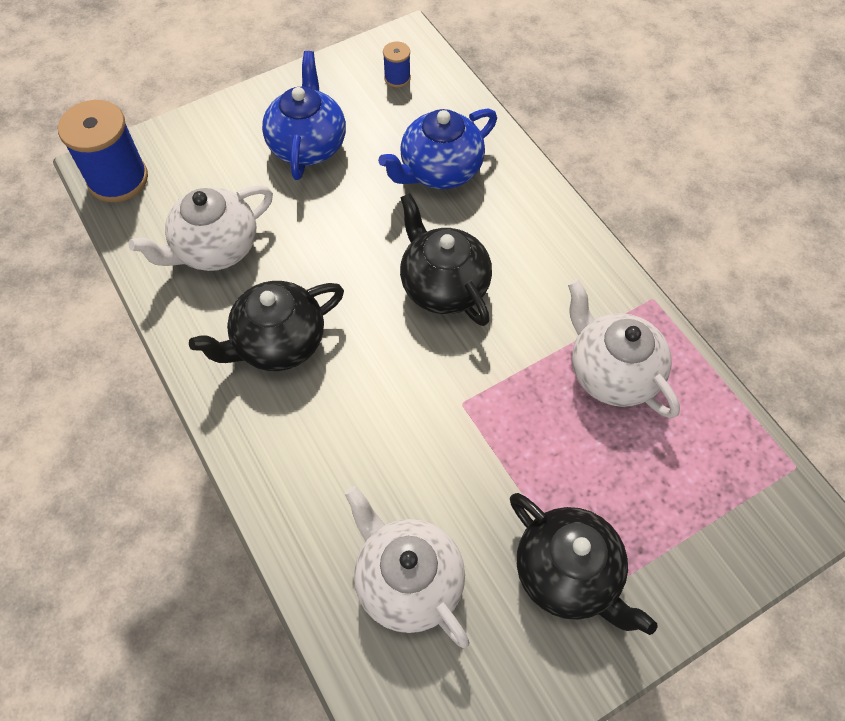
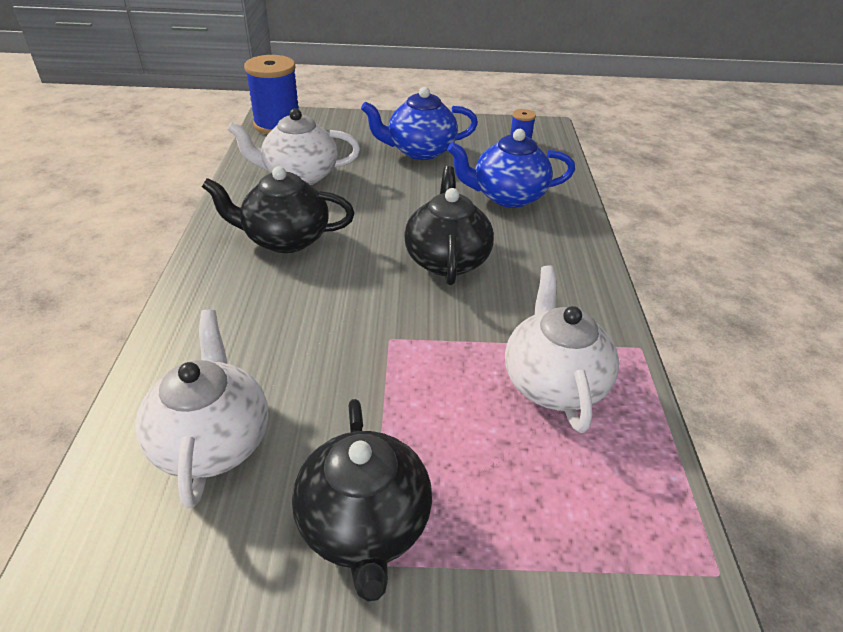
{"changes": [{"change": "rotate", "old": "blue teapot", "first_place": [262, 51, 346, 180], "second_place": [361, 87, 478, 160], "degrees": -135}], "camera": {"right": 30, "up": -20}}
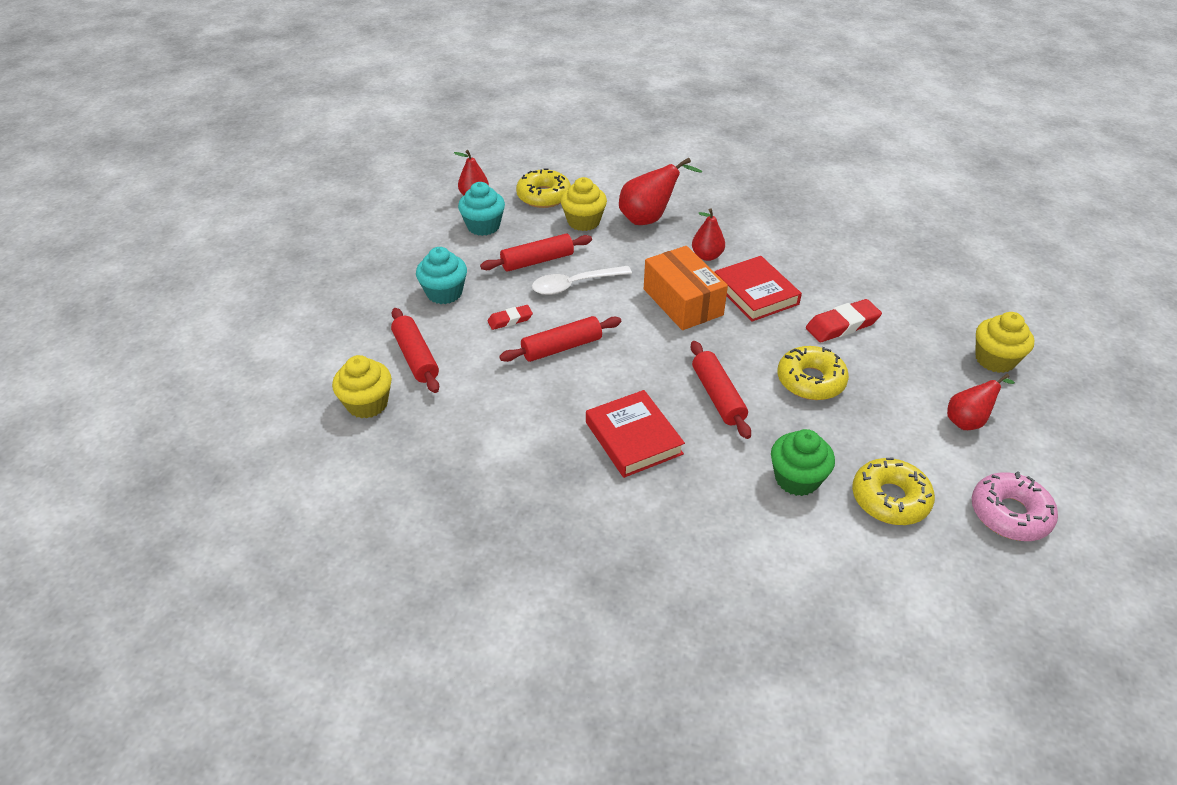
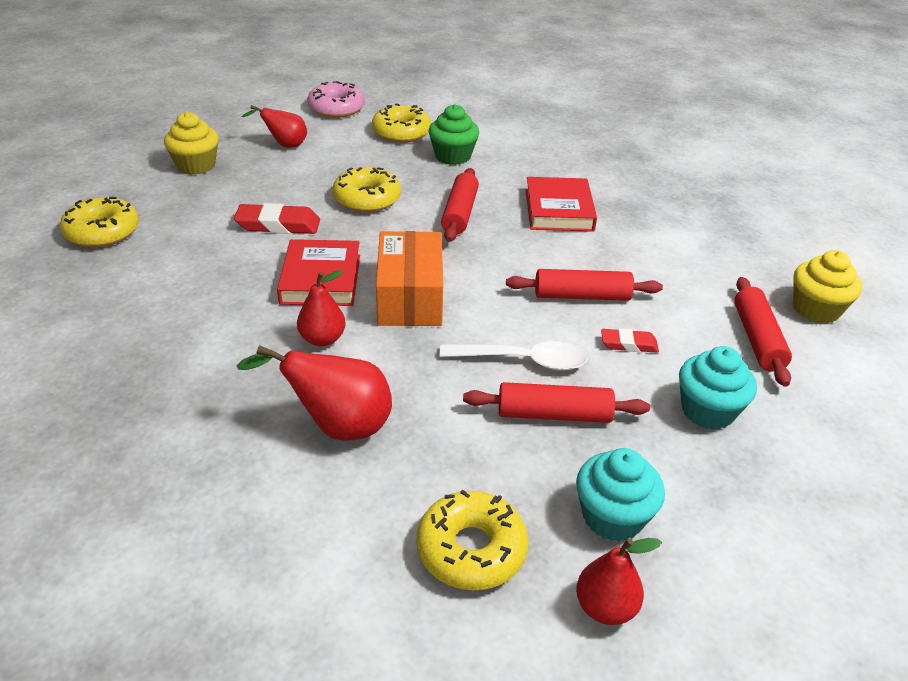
{"changes": [{"change": "insert", "new": "yellow donut", "second_place": [60, 197, 139, 247]}, {"change": "delete", "old": "yellow cupcake", "first_place": [561, 177, 607, 231]}], "camera": {"right": -155, "up": -5}}
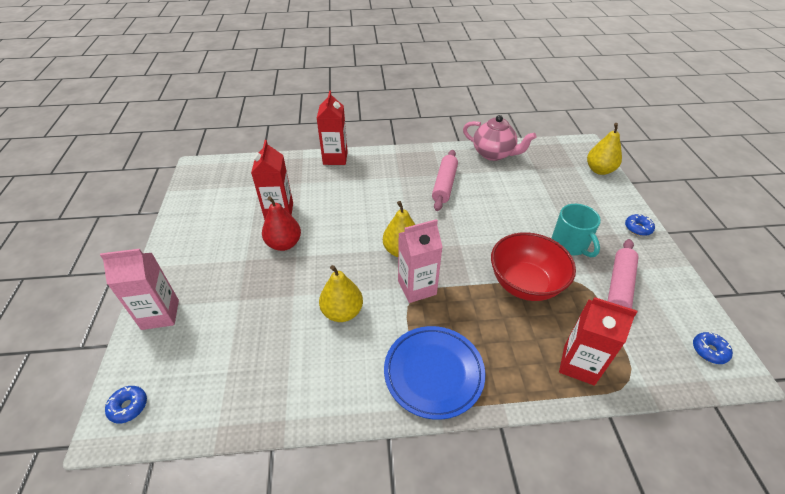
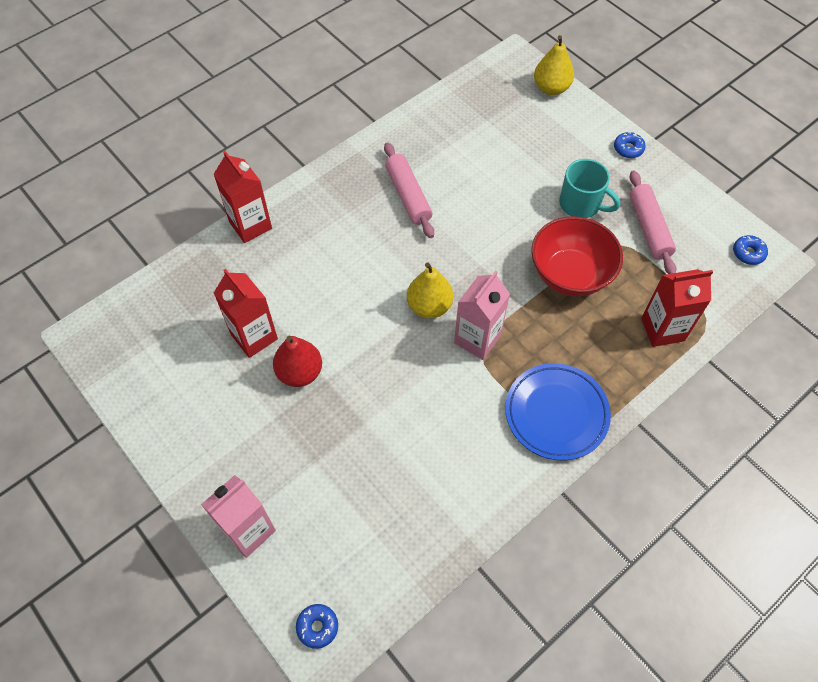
{"changes": [{"change": "delete", "old": "yellow pear", "first_place": [319, 265, 363, 322]}, {"change": "delete", "old": "pink teapot", "first_place": [463, 115, 536, 161]}], "camera": {"right": -35, "up": 15}}
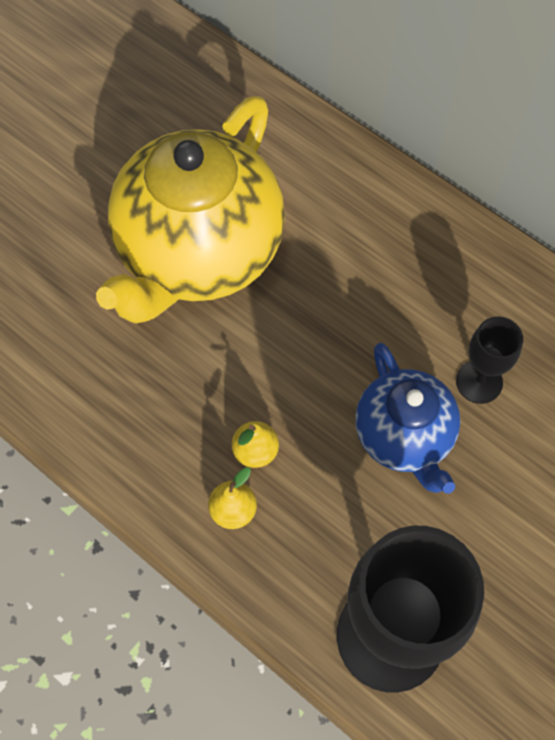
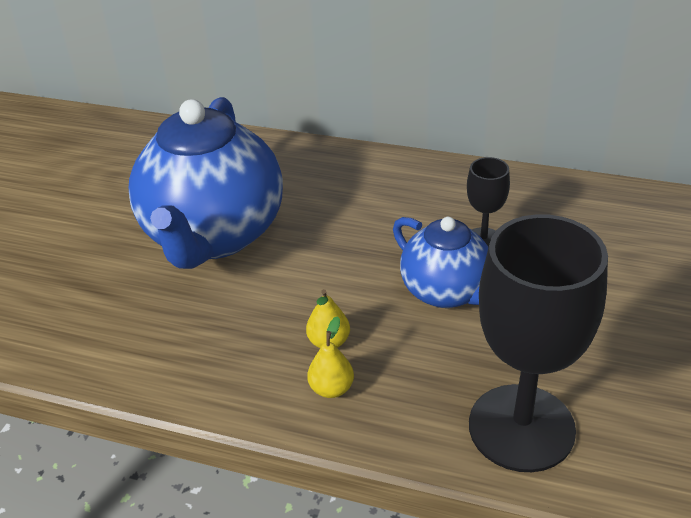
{"changes": [{"change": "recolor", "old": "yellow teapot", "new": "blue teapot", "first_place": [96, 96, 285, 324], "second_place": [128, 97, 283, 269]}], "camera": {"right": -20, "up": -25}}
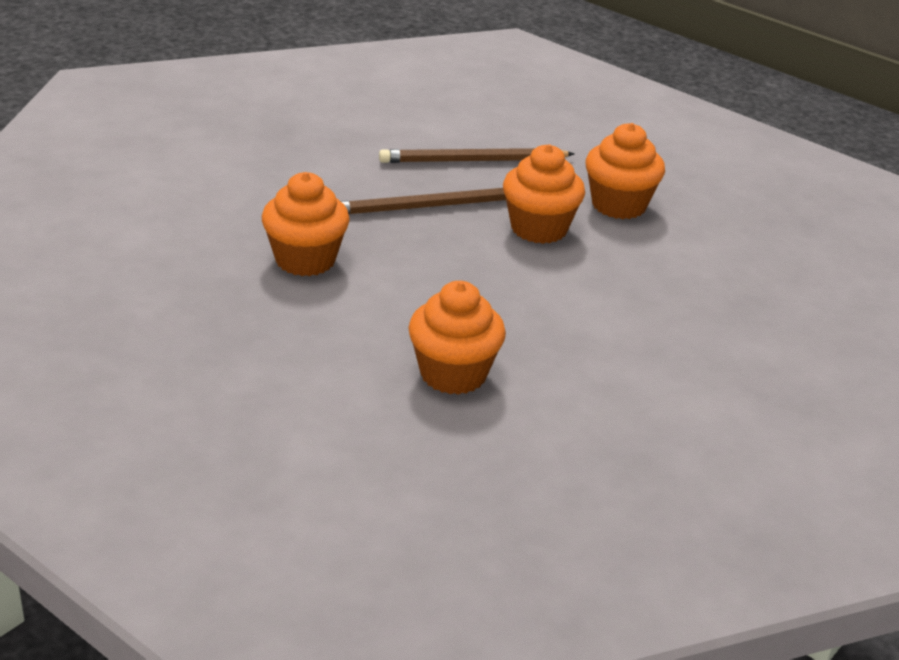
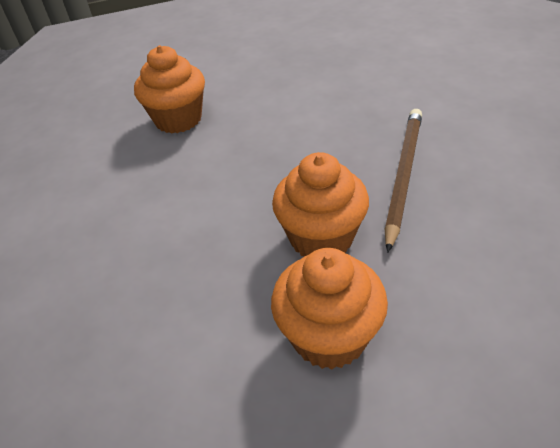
{"changes": [{"change": "delete", "old": "orange cupcake", "first_place": [262, 172, 350, 276]}, {"change": "delete", "old": "brown pencil", "first_place": [379, 148, 575, 163]}], "camera": {"right": 130, "up": 10}}
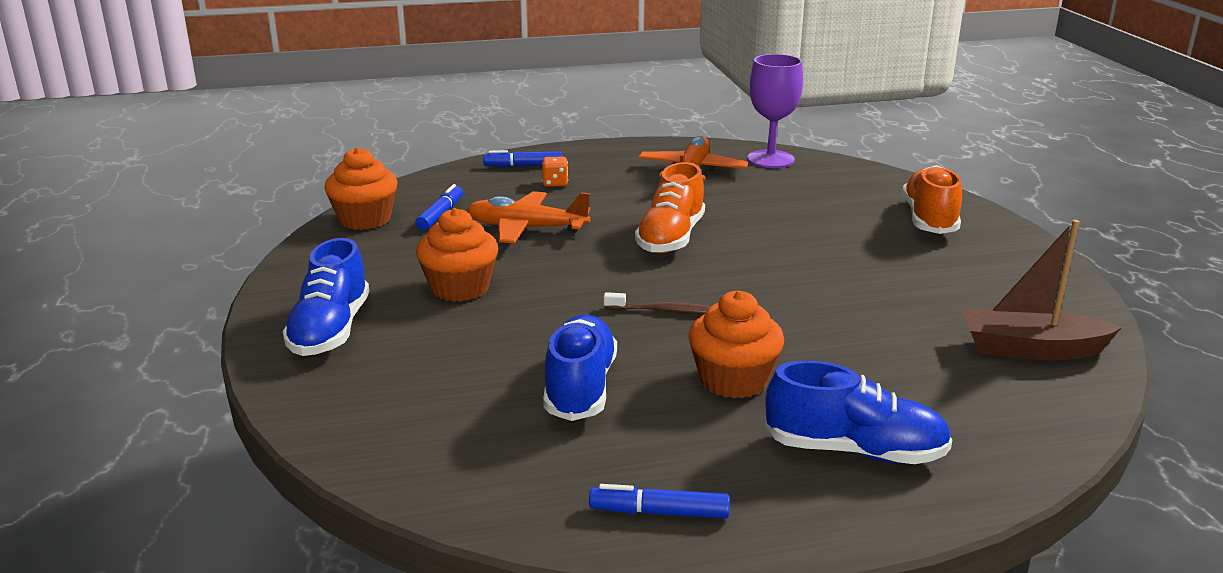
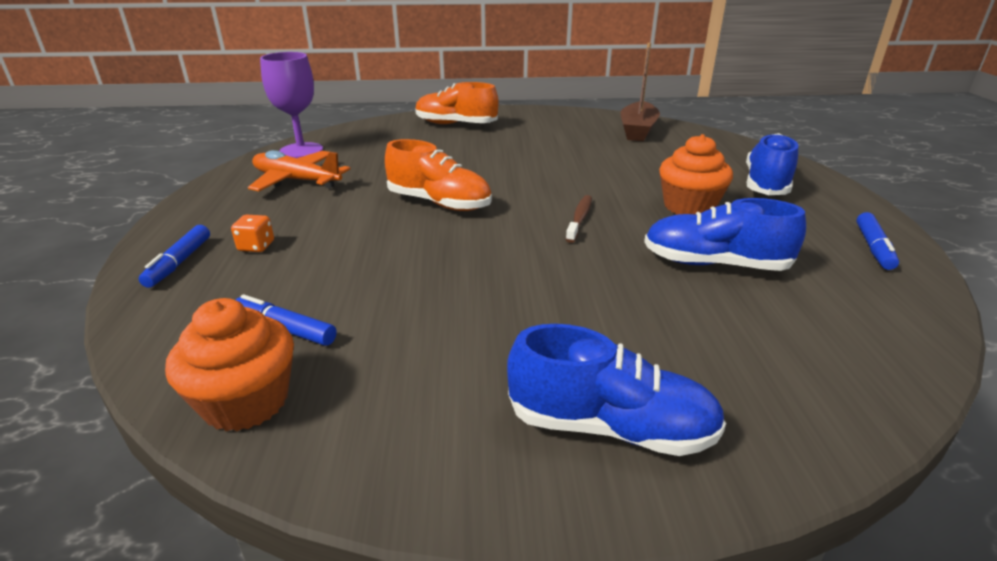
{"changes": [{"change": "delete", "old": "orange cupcake", "first_place": [416, 208, 498, 302]}, {"change": "delete", "old": "orange plane", "first_place": [467, 191, 591, 244]}], "camera": {"right": -80, "up": 5}}
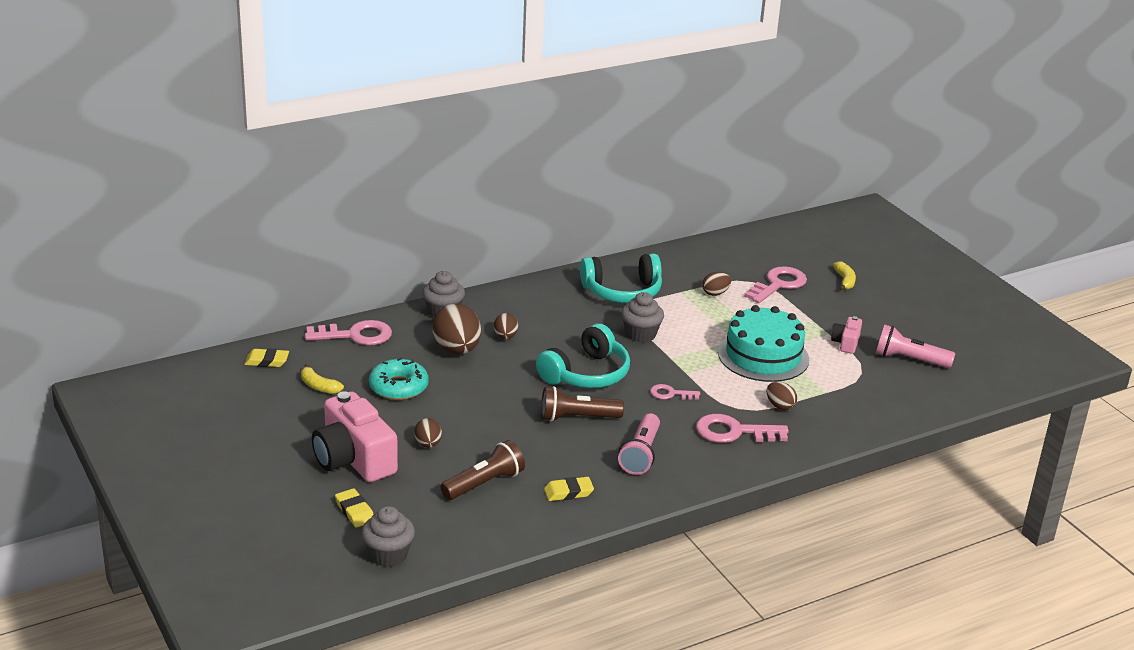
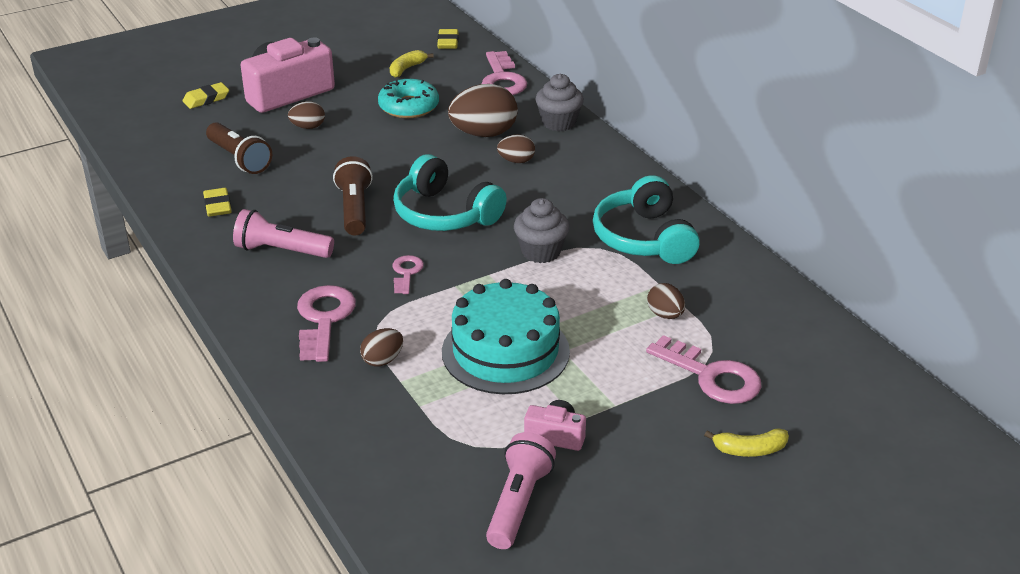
{"changes": [{"change": "delete", "old": "grey cupcake", "first_place": [362, 506, 415, 567]}], "camera": {"right": 90, "up": 5}}
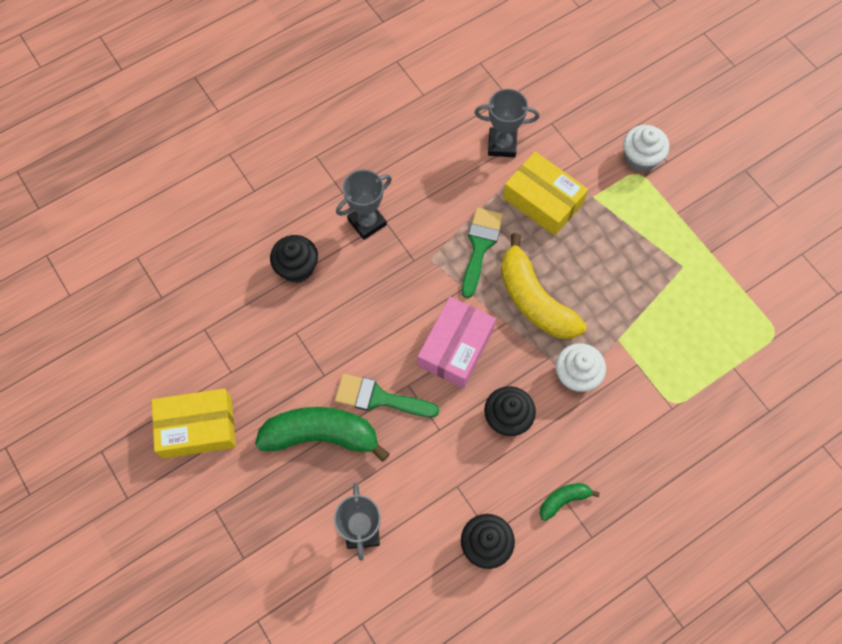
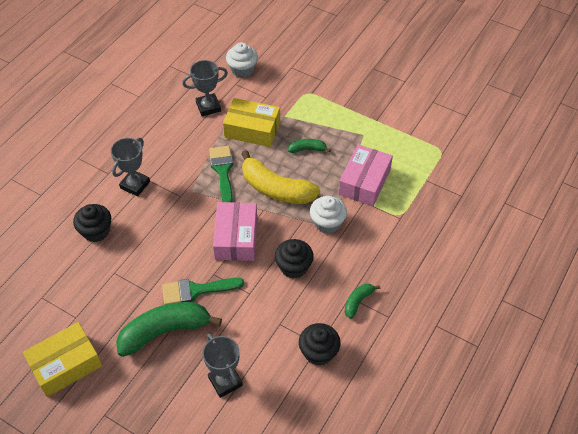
{"changes": [{"change": "move", "old": "white cupcake", "first_place": [623, 125, 669, 172], "second_place": [226, 42, 258, 78]}, {"change": "insert", "new": "green banana", "second_place": [288, 139, 331, 153]}, {"change": "insert", "new": "pink box", "second_place": [338, 144, 393, 206]}], "camera": {"right": -25, "up": -15}}
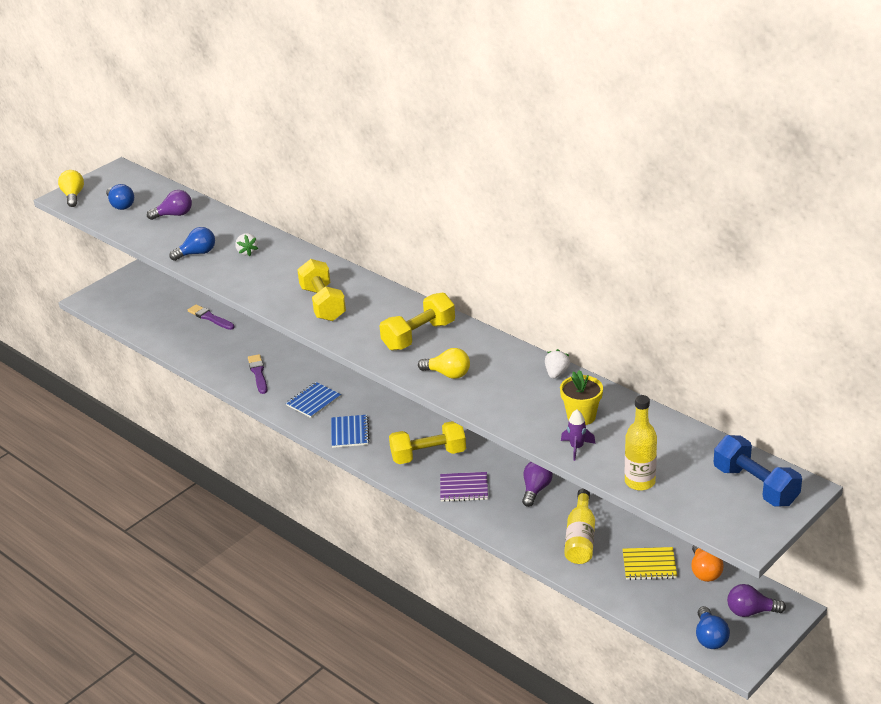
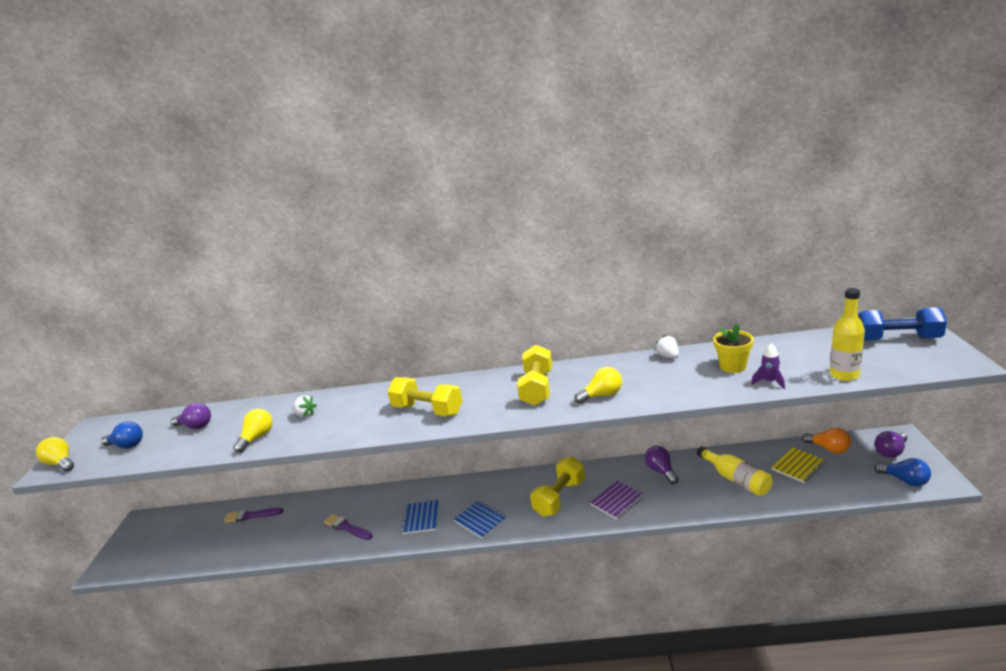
{"changes": [{"change": "rotate", "old": "purple light bulb", "first_place": [147, 190, 192, 220], "second_place": [170, 403, 211, 429], "degrees": 75}, {"change": "recolor", "old": "blue light bulb", "new": "yellow light bulb", "first_place": [169, 227, 215, 261], "second_place": [233, 409, 273, 453]}], "camera": {"right": -40, "up": -10}}
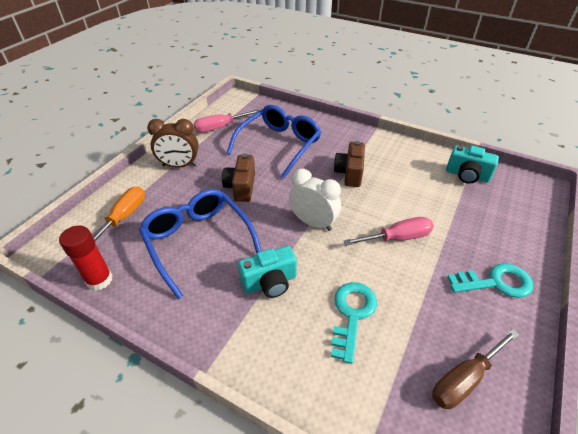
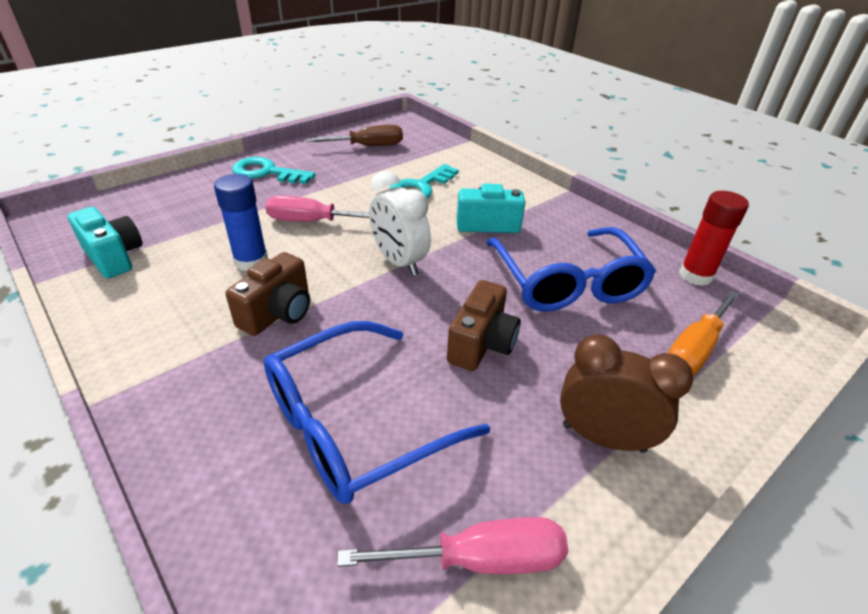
{"changes": [{"change": "insert", "new": "blue glue stick", "second_place": [214, 174, 268, 271]}], "camera": {"right": -160, "up": -5}}
